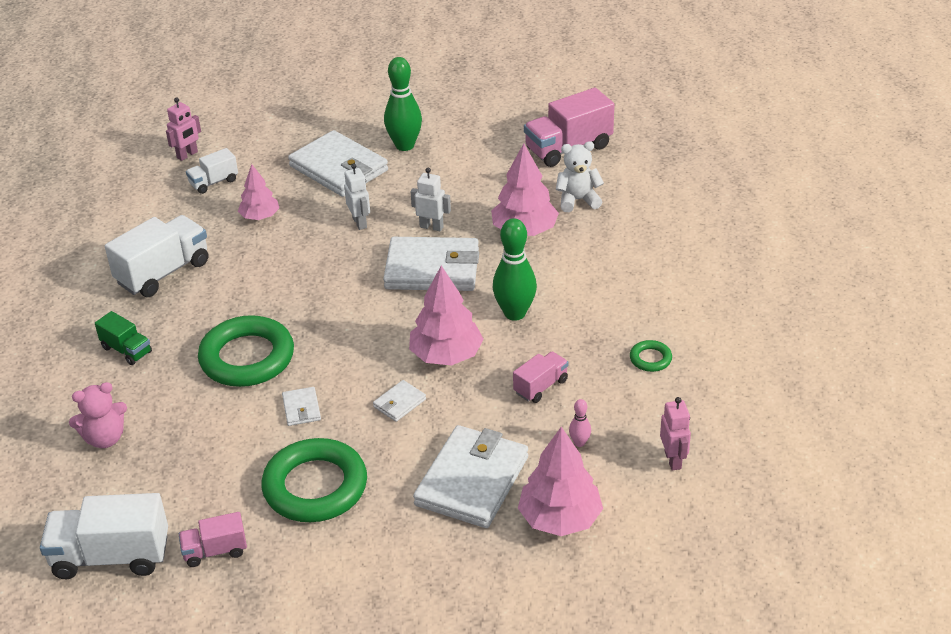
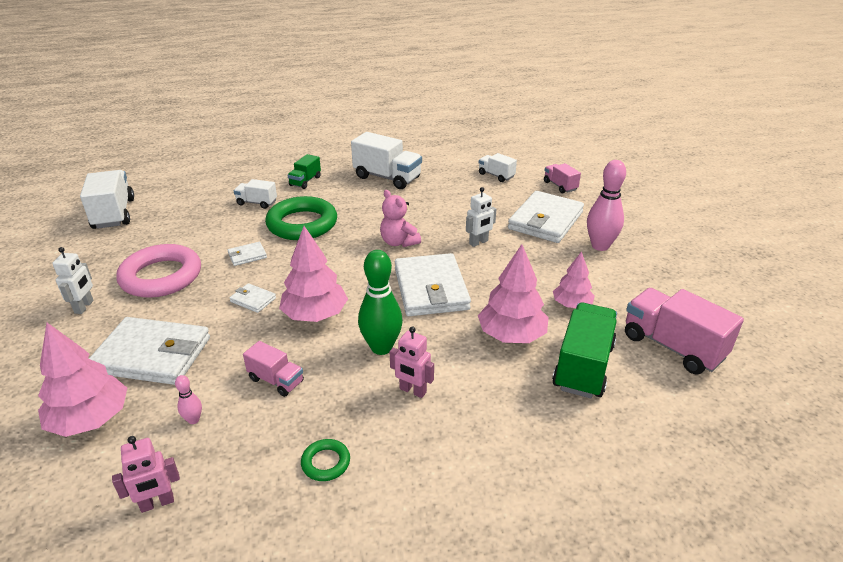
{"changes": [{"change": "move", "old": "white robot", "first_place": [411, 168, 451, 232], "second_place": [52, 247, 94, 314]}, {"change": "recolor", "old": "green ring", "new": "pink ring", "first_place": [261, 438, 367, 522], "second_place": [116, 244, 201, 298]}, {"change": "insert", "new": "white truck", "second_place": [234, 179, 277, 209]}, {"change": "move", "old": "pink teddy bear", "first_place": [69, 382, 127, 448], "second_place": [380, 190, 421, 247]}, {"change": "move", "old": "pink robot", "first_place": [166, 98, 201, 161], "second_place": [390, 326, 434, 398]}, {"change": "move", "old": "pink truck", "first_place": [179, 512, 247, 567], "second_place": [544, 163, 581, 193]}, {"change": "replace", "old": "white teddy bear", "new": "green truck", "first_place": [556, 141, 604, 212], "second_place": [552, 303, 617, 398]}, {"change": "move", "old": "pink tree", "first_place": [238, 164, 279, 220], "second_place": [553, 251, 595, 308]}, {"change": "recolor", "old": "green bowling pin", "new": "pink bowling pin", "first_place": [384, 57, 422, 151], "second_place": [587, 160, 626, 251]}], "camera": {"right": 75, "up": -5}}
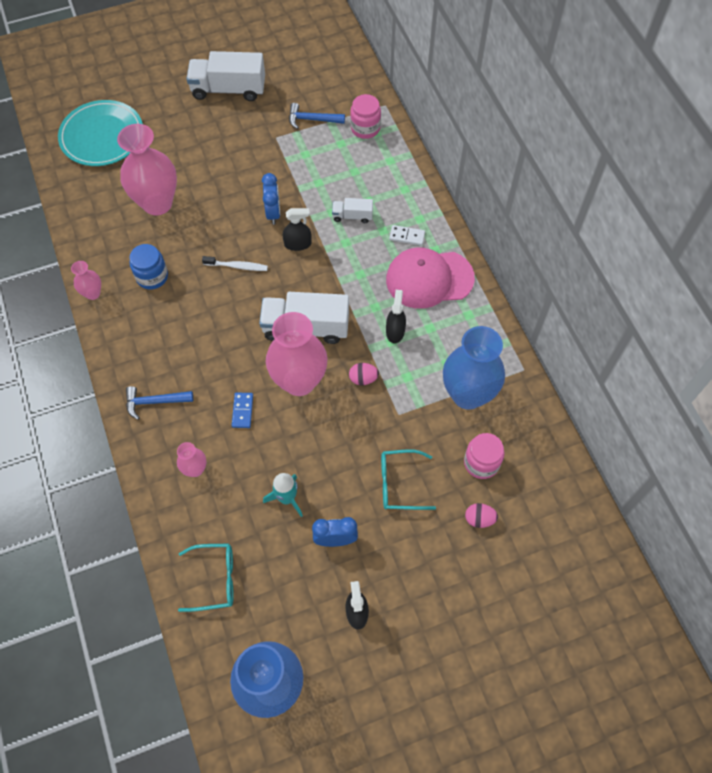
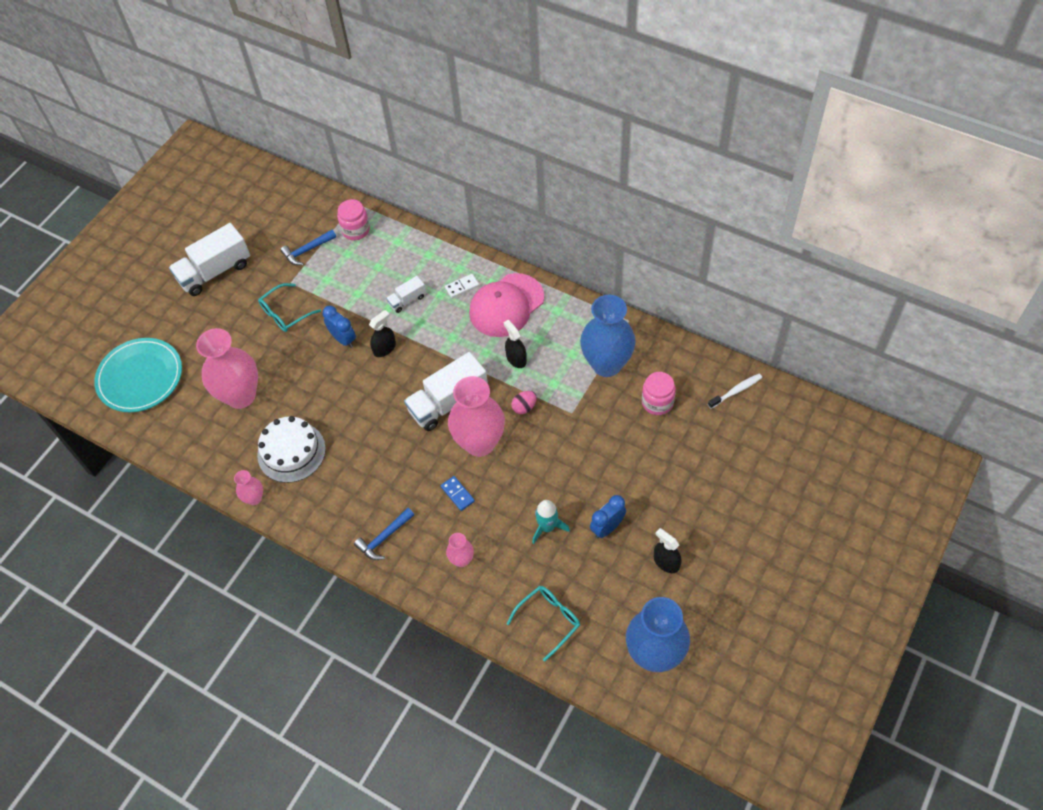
{"changes": [{"change": "replace", "old": "blue jar", "new": "white cake", "first_place": [129, 244, 168, 289], "second_place": [257, 416, 326, 483]}, {"change": "move", "old": "turquoise glasses", "first_place": [381, 449, 436, 510], "second_place": [258, 283, 321, 332]}, {"change": "move", "old": "white toothbrush", "first_place": [202, 256, 268, 271], "second_place": [708, 374, 762, 409]}, {"change": "delete", "old": "pink egg", "first_place": [465, 503, 498, 528]}], "camera": {"right": -35, "up": -5}}
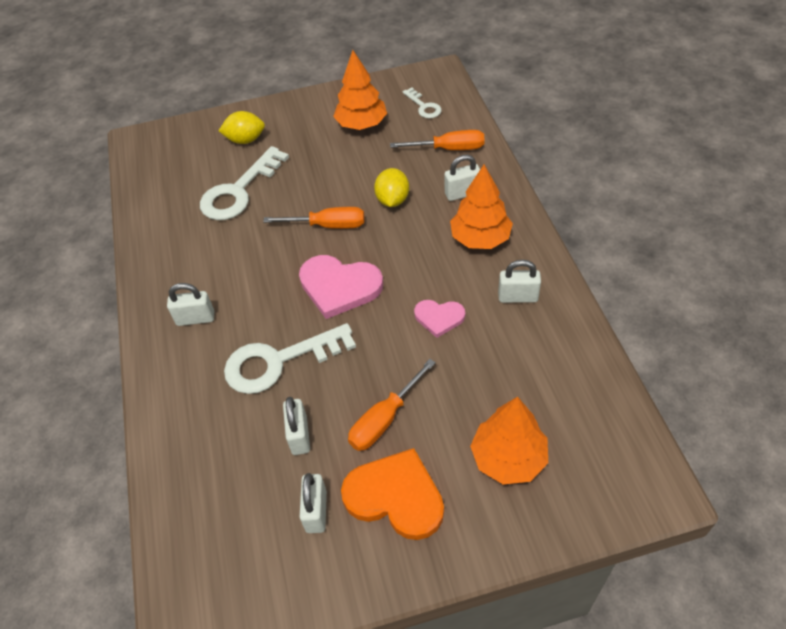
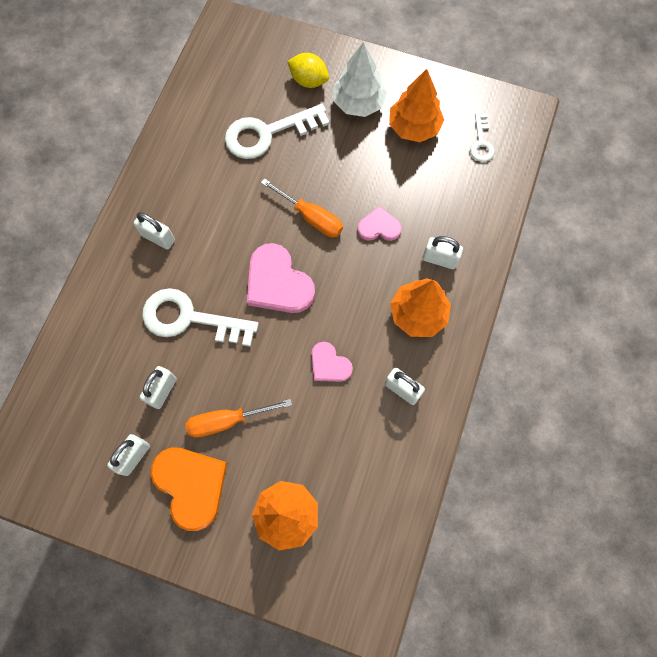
{"changes": [{"change": "insert", "new": "white tree", "second_place": [333, 42, 387, 117]}, {"change": "replace", "old": "yellow lemon", "new": "pink heart", "first_place": [374, 168, 409, 207], "second_place": [357, 206, 402, 241]}, {"change": "delete", "old": "orange screwdriver", "first_place": [390, 130, 485, 150]}], "camera": {"right": 30, "up": 20}}
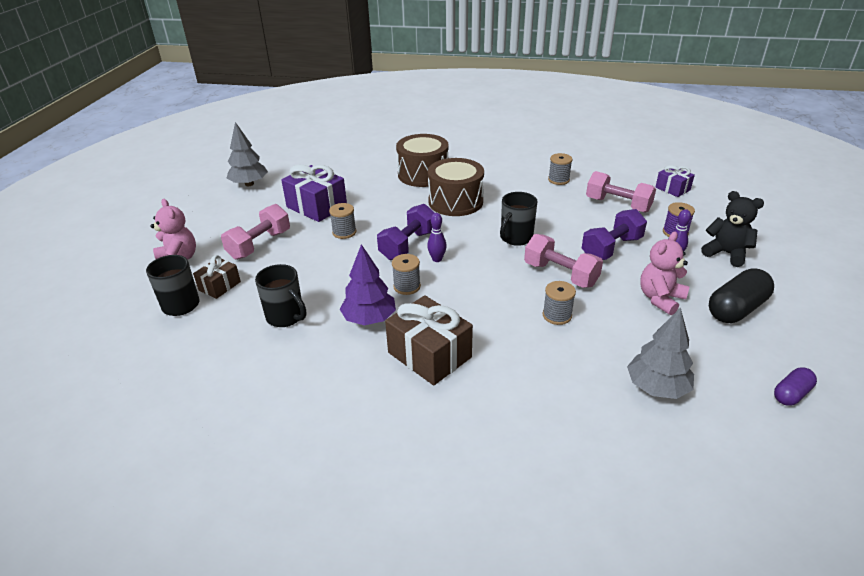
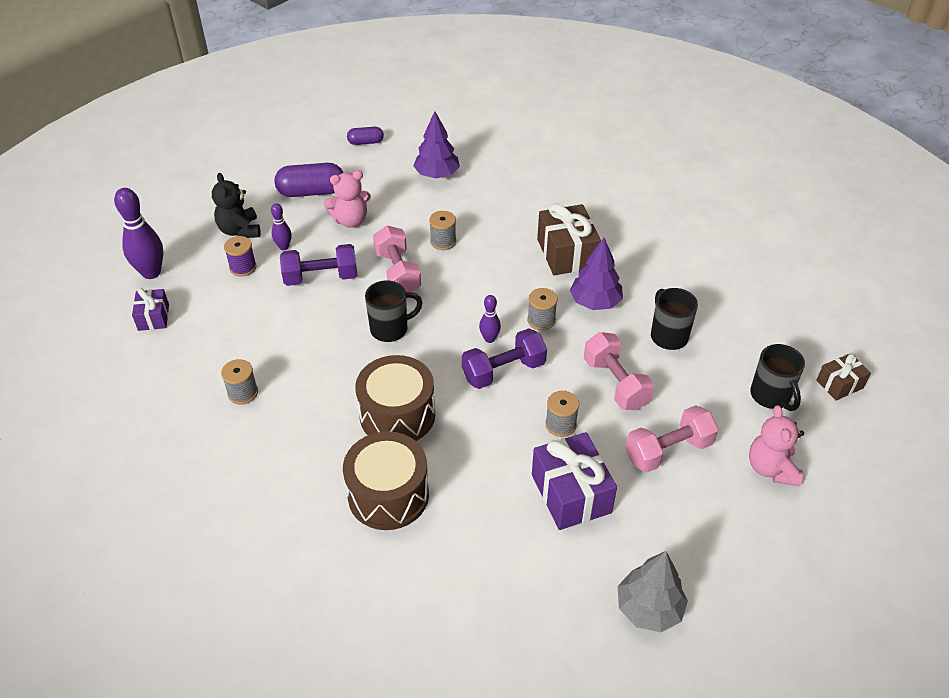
{"changes": [{"change": "insert", "new": "purple bowling pin", "second_place": [114, 188, 163, 279]}, {"change": "recolor", "old": "black capsule", "new": "purple capsule", "first_place": [709, 268, 774, 323], "second_place": [275, 163, 344, 197]}, {"change": "recolor", "old": "grey tree", "new": "purple tree", "first_place": [627, 308, 694, 399], "second_place": [413, 111, 460, 179]}, {"change": "move", "old": "pink dumbbell", "first_place": [586, 171, 656, 213], "second_place": [584, 332, 654, 410]}, {"change": "move", "old": "brown gift", "first_place": [193, 255, 241, 299], "second_place": [816, 353, 871, 401]}], "camera": {"right": -150, "up": 10}}
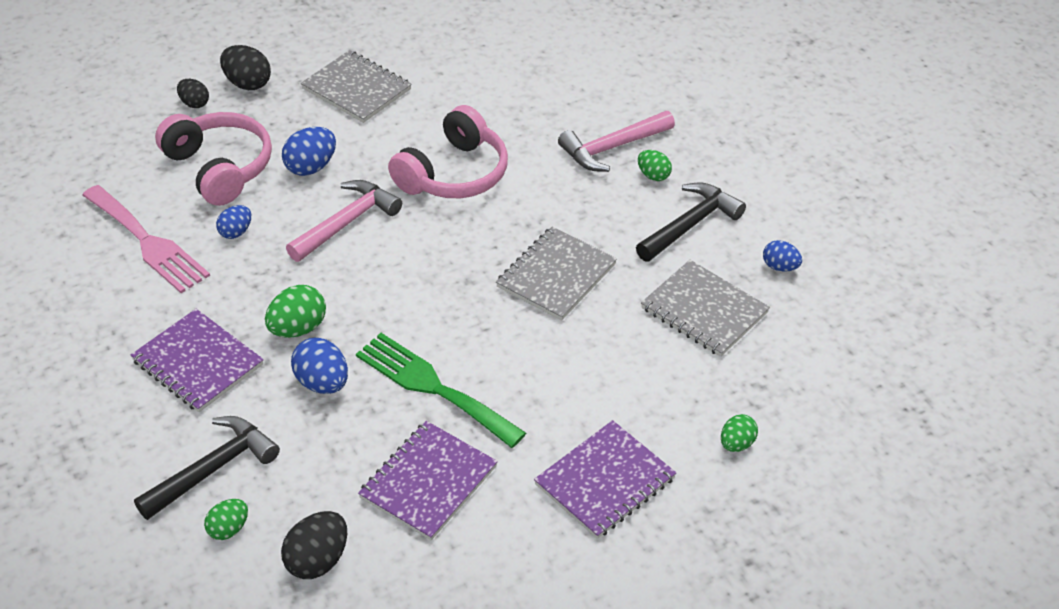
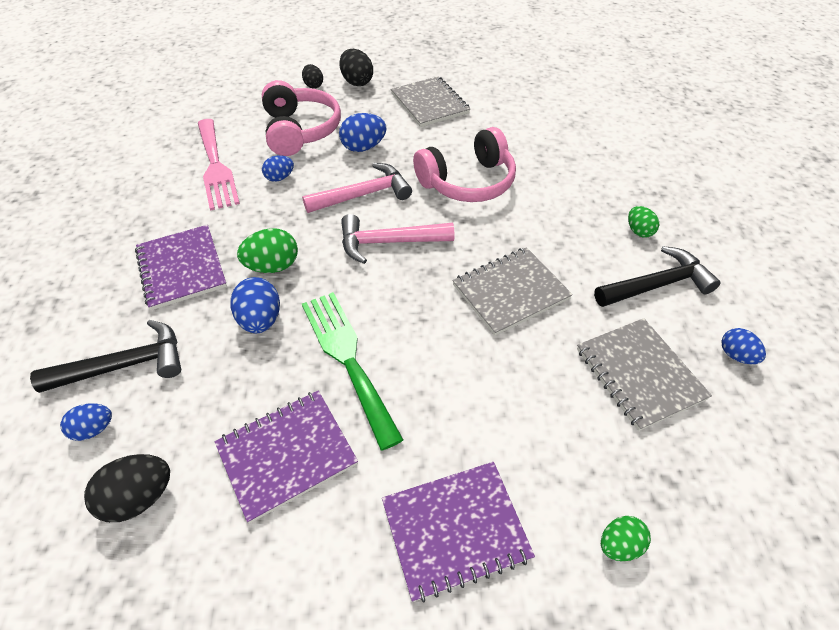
{"changes": [{"change": "recolor", "old": "green egg", "new": "blue egg", "first_place": [204, 499, 248, 540], "second_place": [60, 403, 112, 441]}, {"change": "move", "old": "pink hammer", "first_place": [558, 111, 675, 172], "second_place": [341, 214, 454, 264]}], "camera": {"right": 25, "up": 5}}
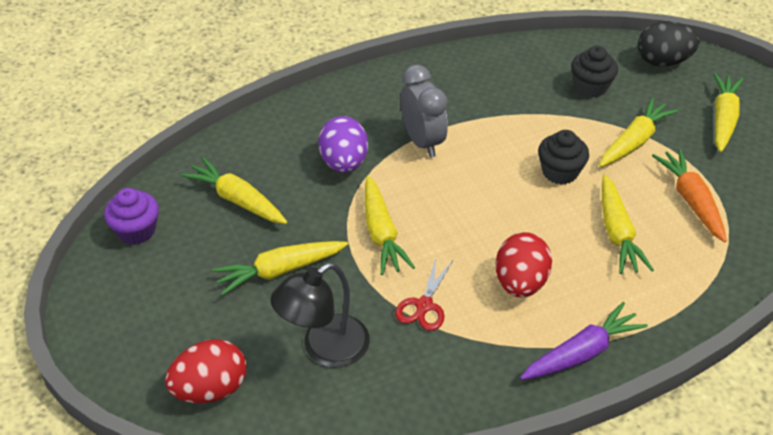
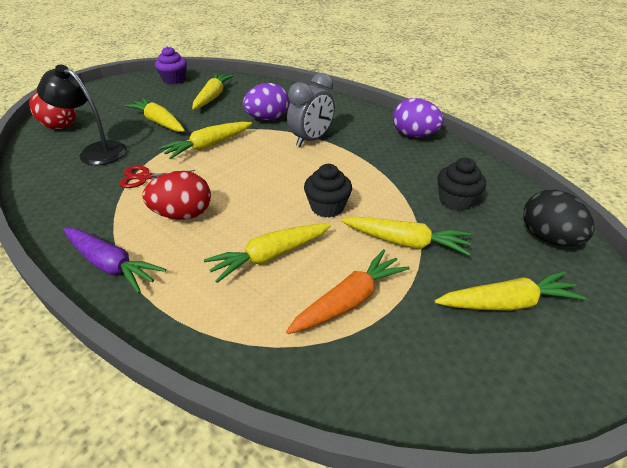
{"changes": [{"change": "insert", "new": "purple egg", "second_place": [393, 98, 444, 137]}], "camera": {"right": 65, "up": -5}}
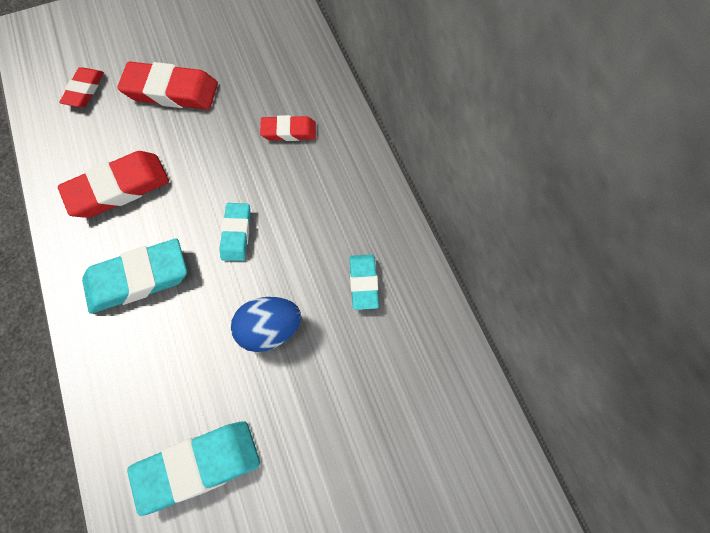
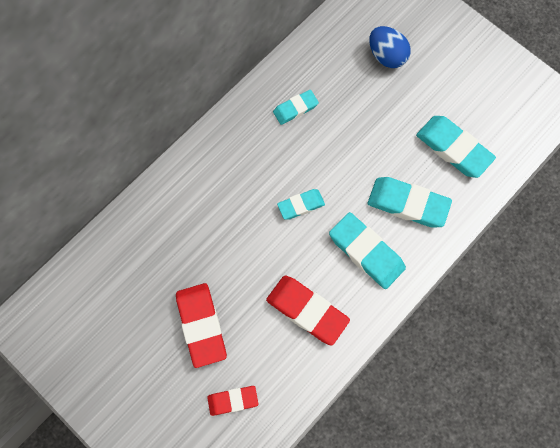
{"changes": [{"change": "insert", "new": "turquoise eraser", "second_place": [367, 177, 452, 227]}, {"change": "move", "old": "blue egg", "first_place": [231, 297, 301, 352], "second_place": [369, 26, 411, 68]}, {"change": "delete", "old": "red eraser", "first_place": [260, 115, 316, 141]}], "camera": {"right": -115, "up": 5}}
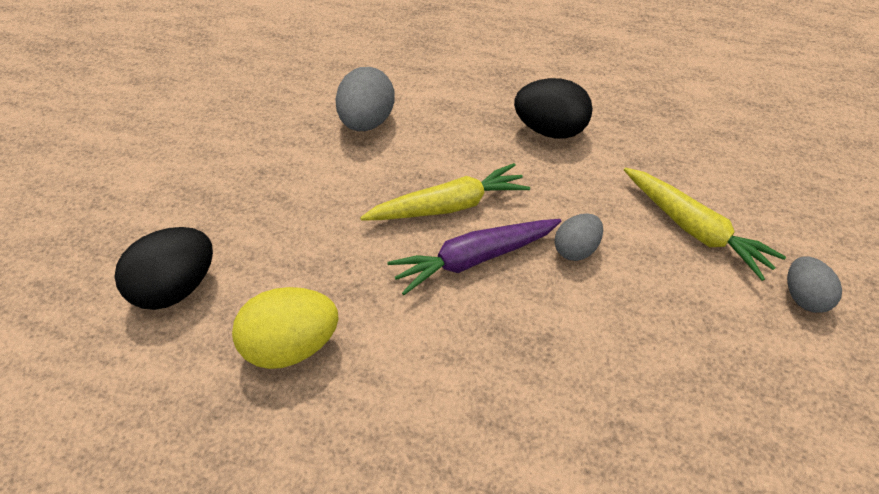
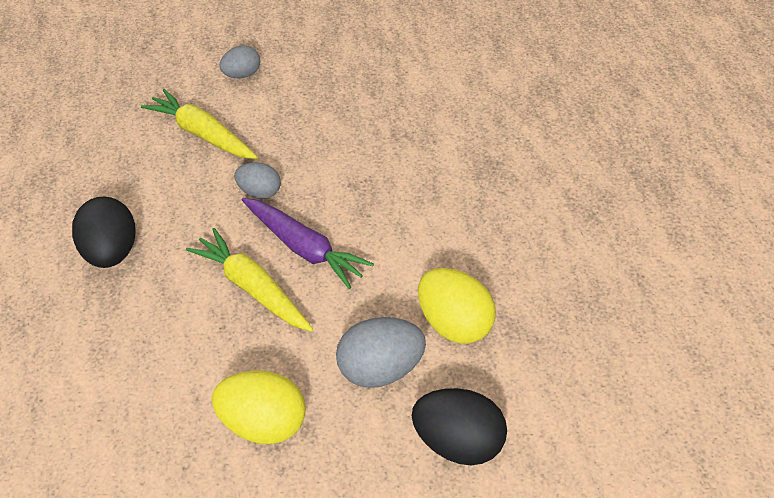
{"changes": [{"change": "rotate", "old": "yellow carrot", "first_place": [624, 168, 786, 281], "second_place": [141, 89, 258, 159], "degrees": -75}, {"change": "insert", "new": "yellow egg", "second_place": [212, 370, 306, 444]}, {"change": "move", "old": "grey egg", "first_place": [335, 67, 395, 131], "second_place": [336, 317, 426, 388]}], "camera": {"right": -115, "up": 0}}
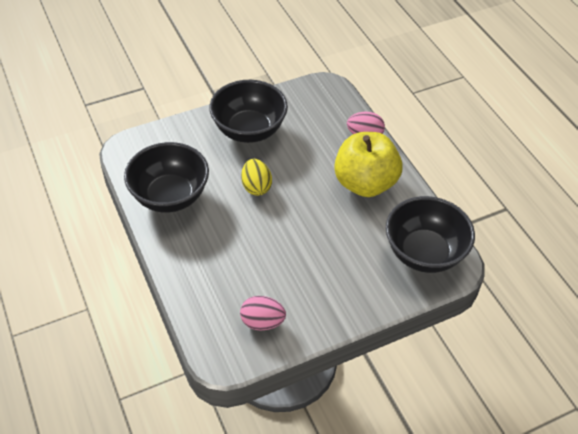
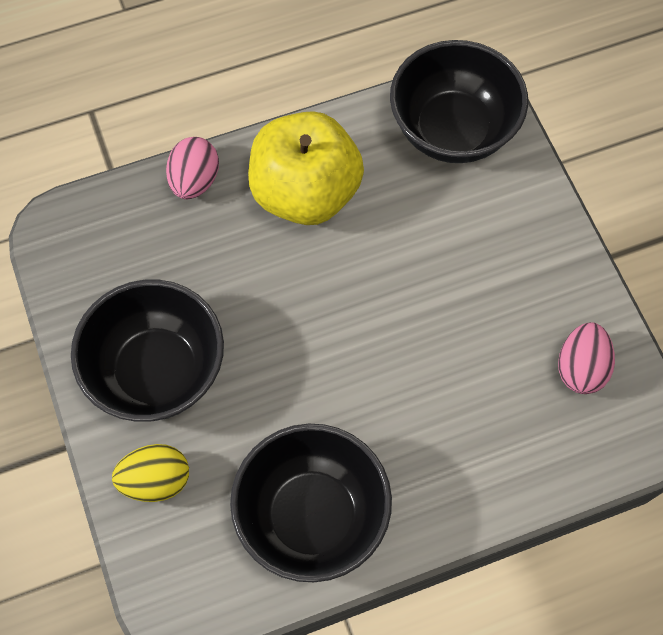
{"changes": [{"change": "move", "old": "yellow egg", "first_place": [241, 159, 272, 196], "second_place": [112, 444, 189, 502]}], "camera": {"right": -85, "up": 15}}
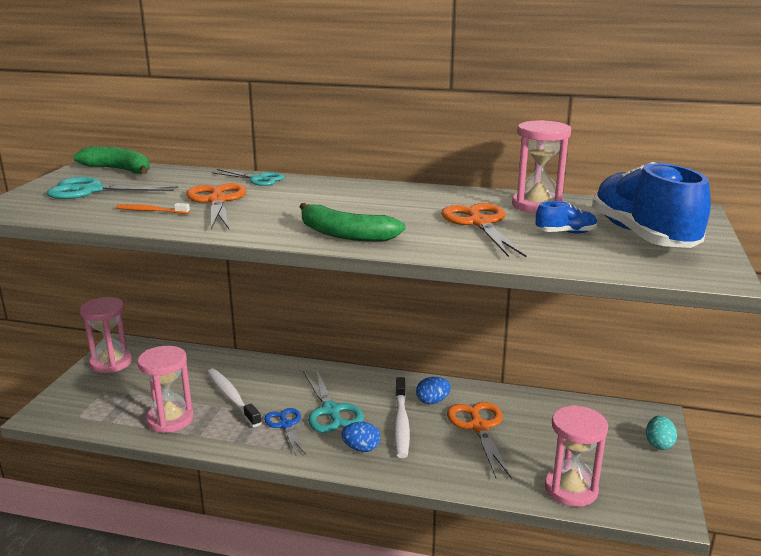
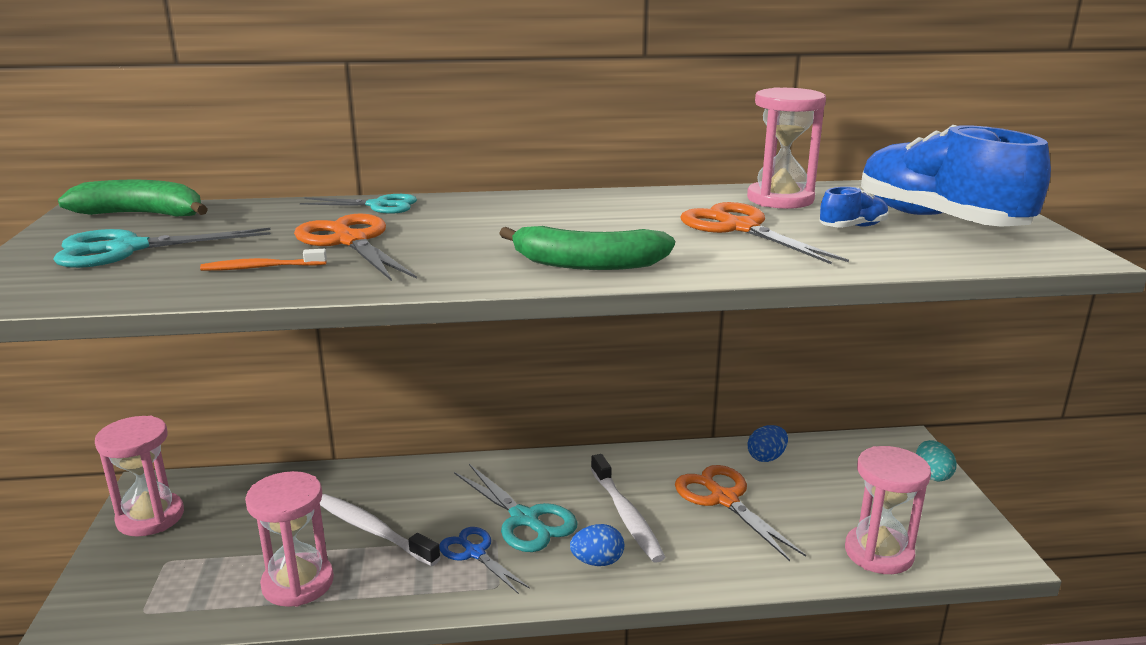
{"changes": [{"change": "move", "old": "blue egg", "first_place": [416, 377, 451, 404], "second_place": [748, 425, 788, 462]}], "camera": {"right": -20, "up": 0}}
